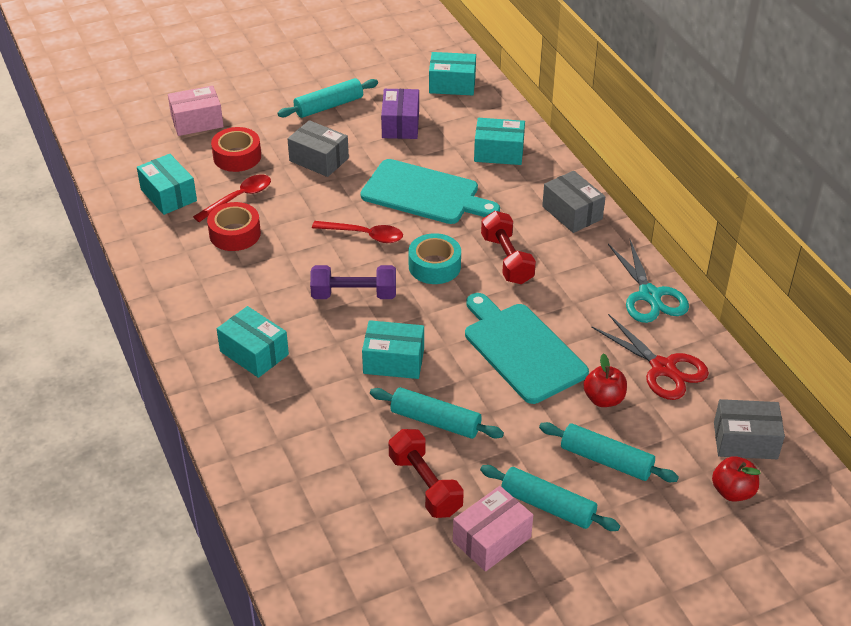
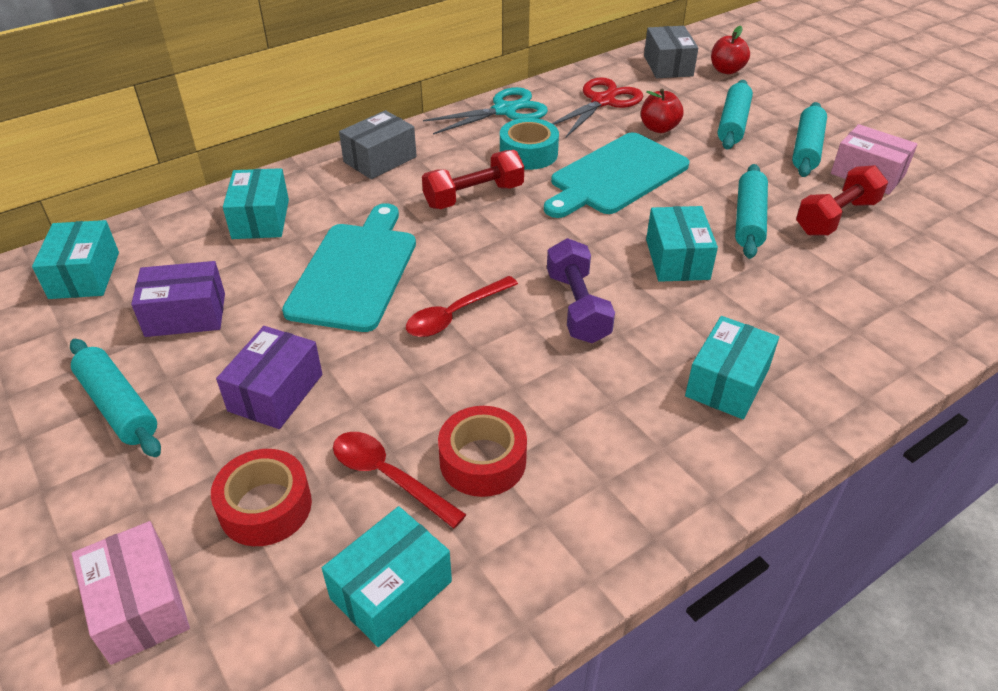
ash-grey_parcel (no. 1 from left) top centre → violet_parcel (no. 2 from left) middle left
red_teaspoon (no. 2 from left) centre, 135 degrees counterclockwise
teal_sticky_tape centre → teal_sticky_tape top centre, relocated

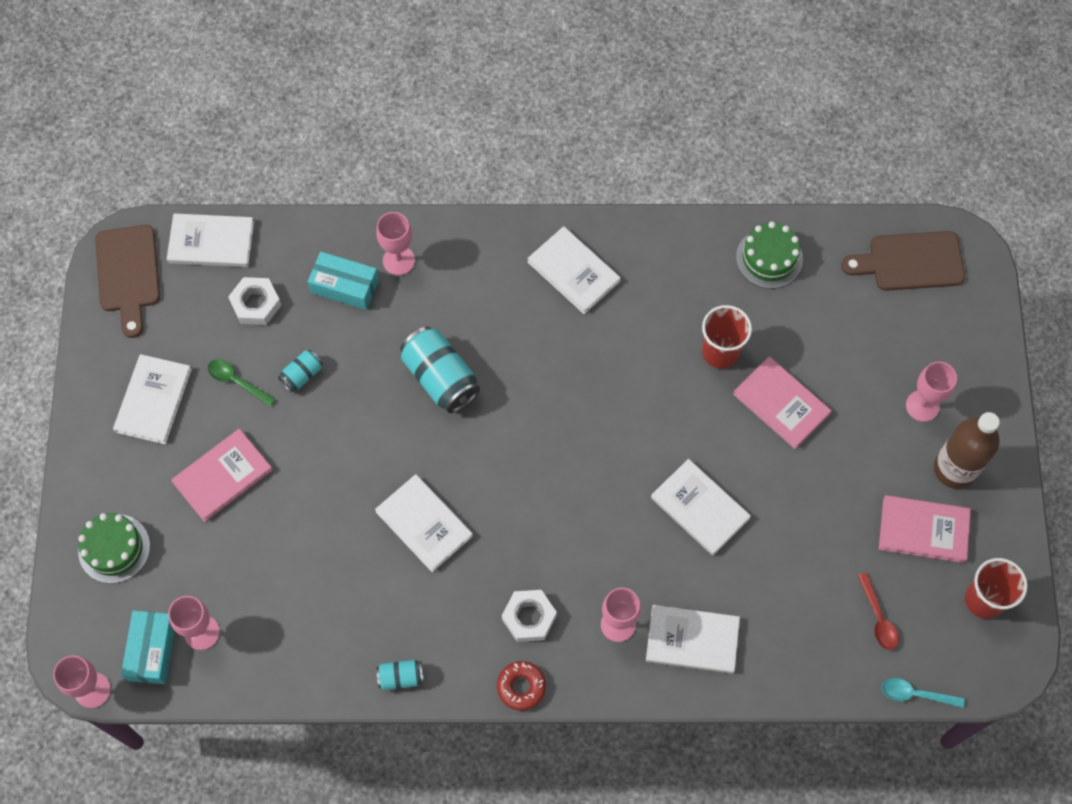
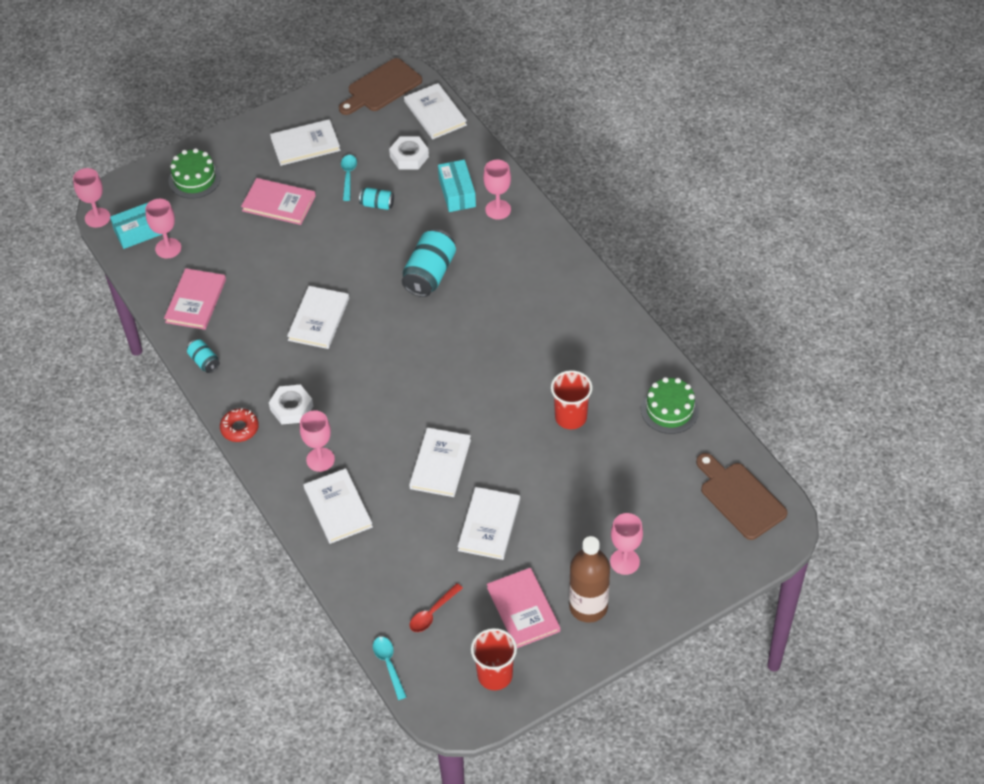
pure_white_hardcover (no. 4 from left in the first image) centre → pure_white_hardcover (no. 6 from left) bottom centre, relocated
rosy_hardcover (no. 2 from left in the first image) middle right → rosy_hardcover (no. 1 from left) middle left, relocated
green_teaspoon middle left → teal_teaspoon (no. 1 from left) top centre

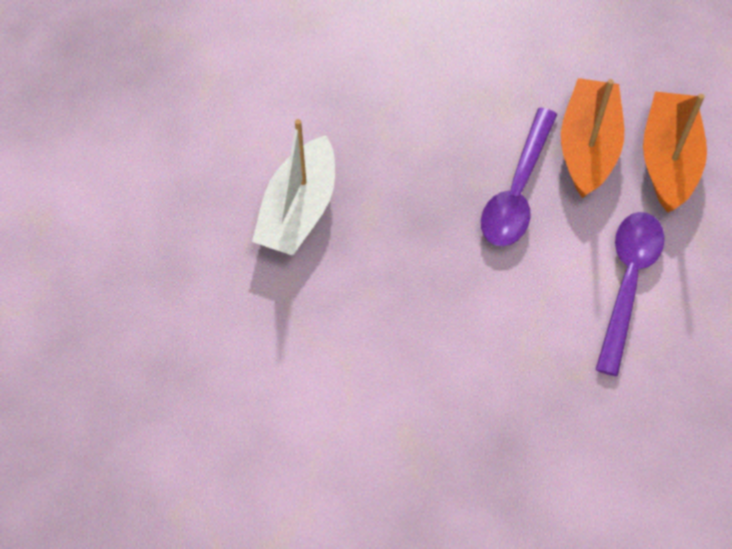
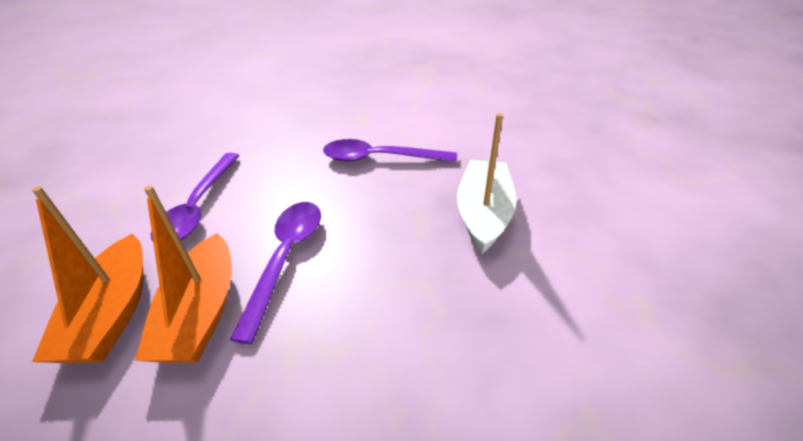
- → violet_teaspoon (no. 3 from left) centre

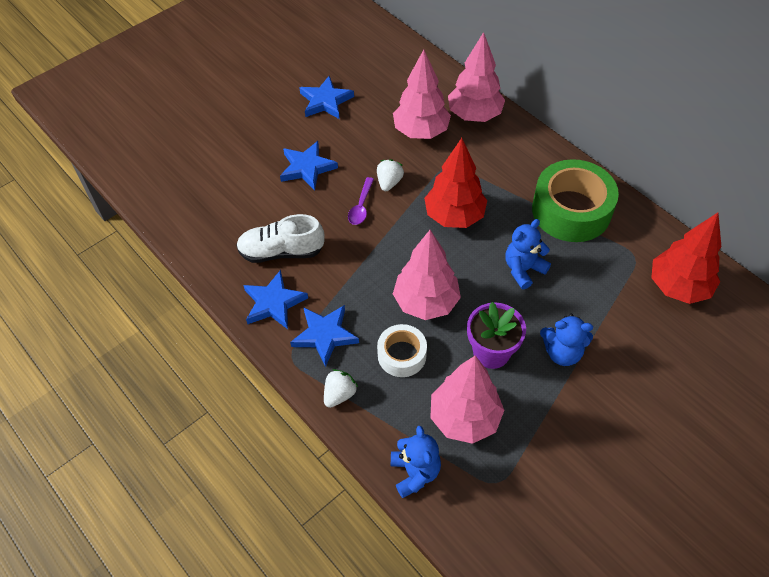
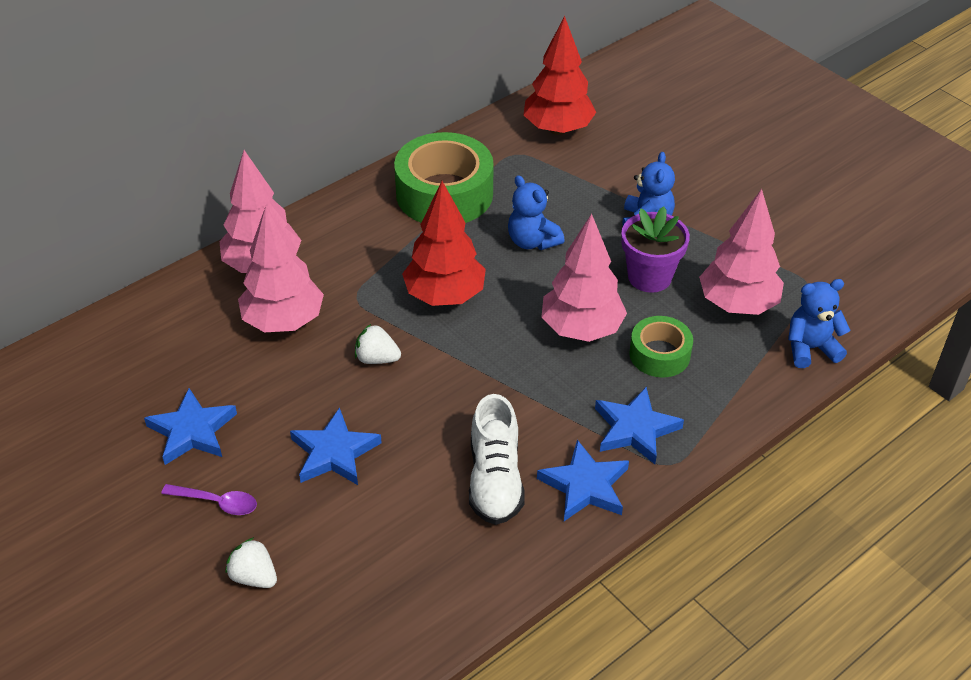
violet_teaspoon centre → violet_teaspoon bottom left, relocated
pure_white_sticky_tape centre → green_sticky_tape (no. 2 from left) middle right
pure_white_berry (no. 1 from left) bottom centre → pure_white_berry (no. 1 from left) bottom left, relocated

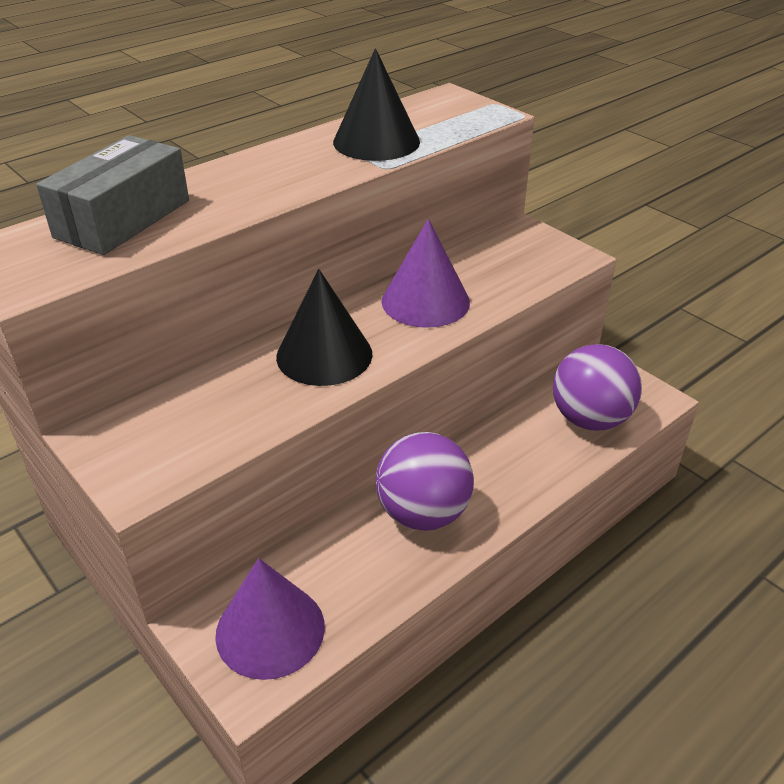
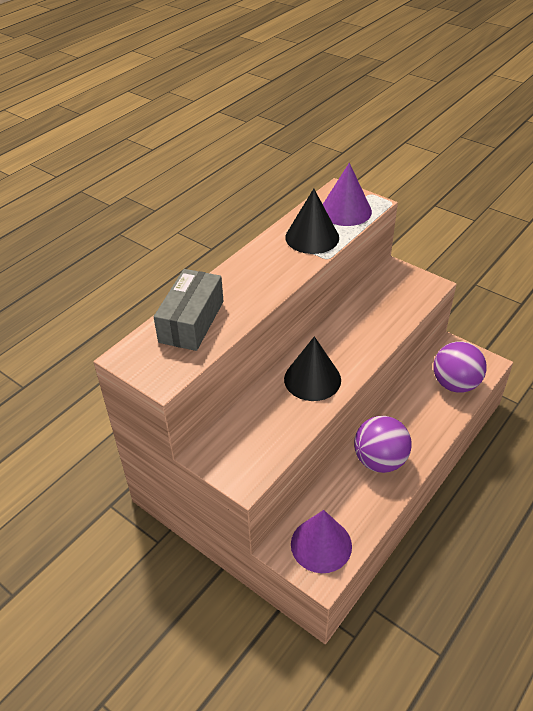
violet_cone_shape (no. 2 from left) centre → violet_cone_shape (no. 2 from left) top centre, relocated

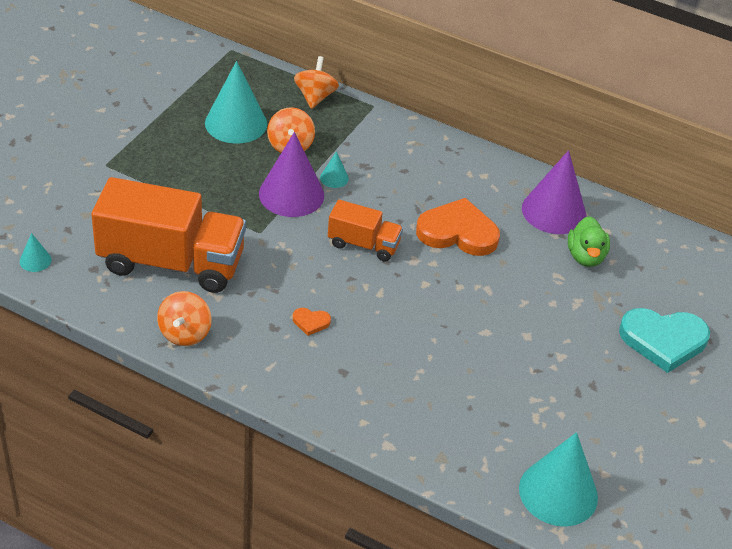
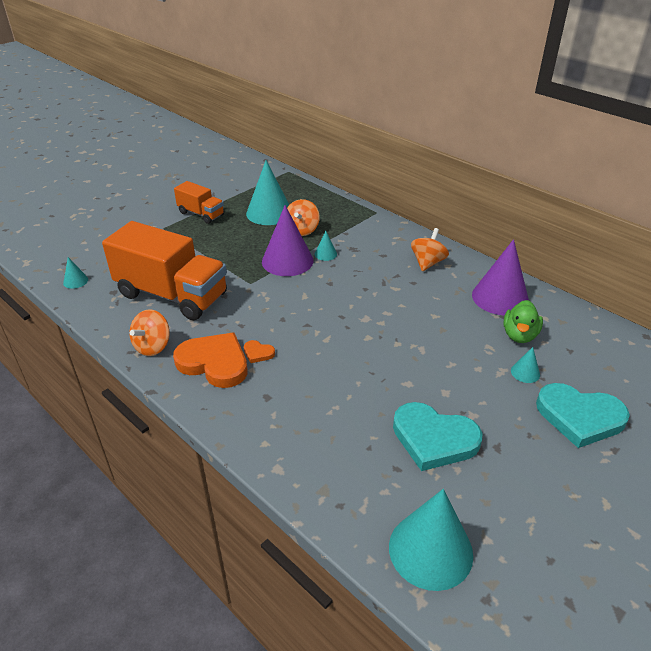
orange_whirligig (no. 3 from left) top centre → orange_whirligig (no. 3 from left) centre, relocated
orange_love_heart (no. 2 from left in the first image) centre → orange_love_heart (no. 1 from left) middle left, relocated
orange_toy_truck (no. 2 from left) centre → orange_toy_truck (no. 2 from left) top left, relocated
- → teal_cone_shape (no. 5 from left) middle right
- → teal_love_heart (no. 1 from left) bottom right

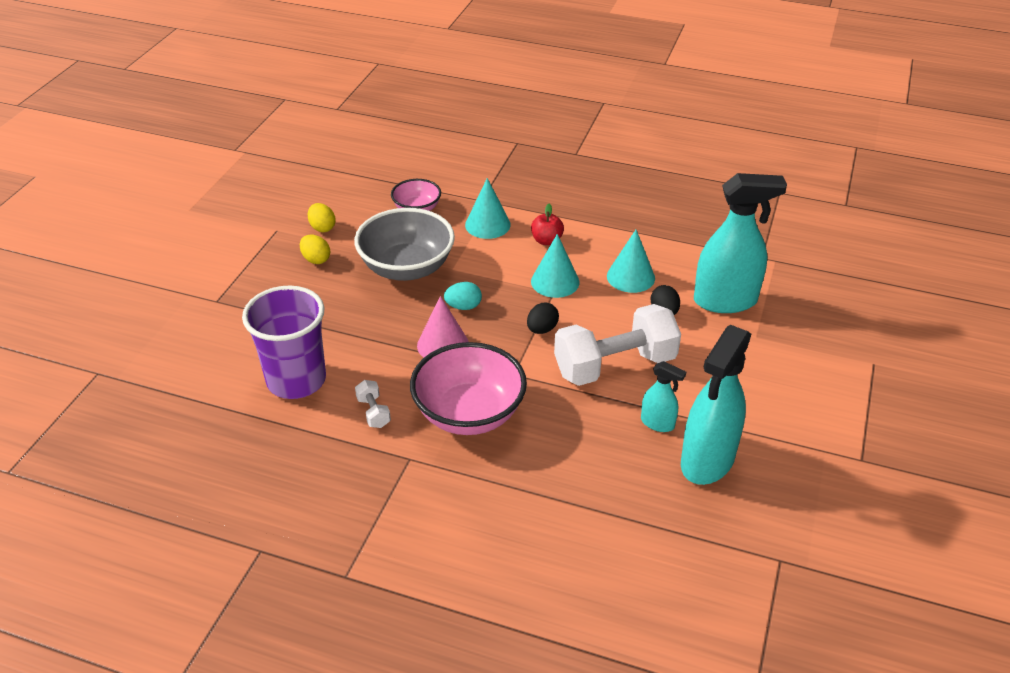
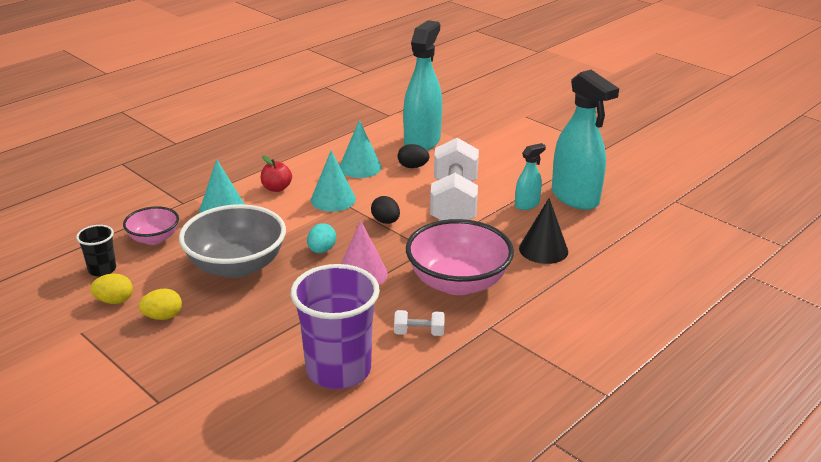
- → jet-black_cone_shape centre
- → jet-black_beaker middle left

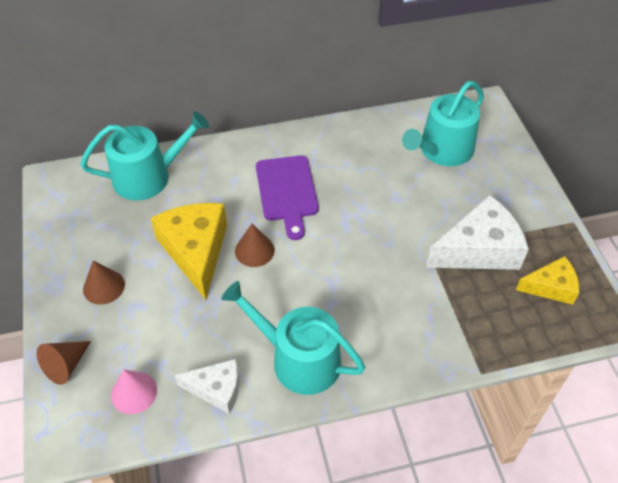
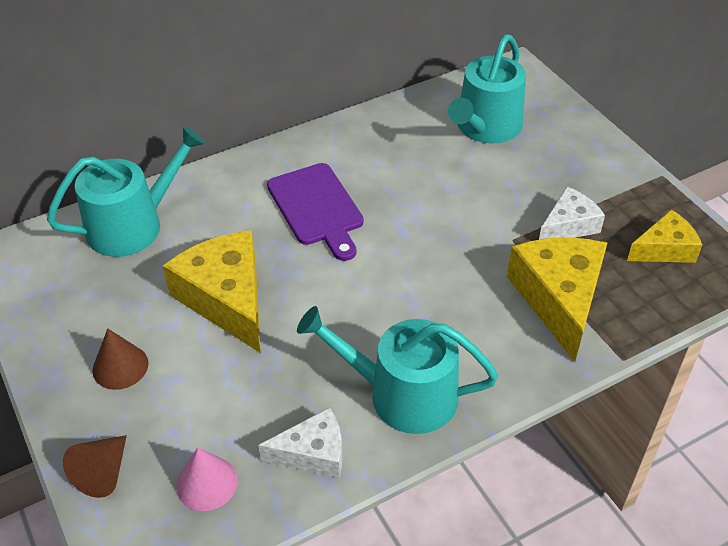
pure_white_cheese_wedge (no. 2 from left) middle right, x0.58
brown_cone_shape (no. 3 from left) centre → -
- → yellow_cheese_wedge (no. 2 from left) middle right

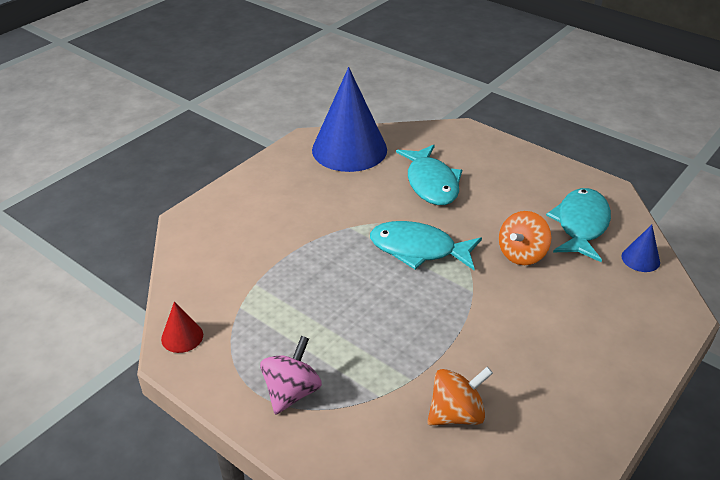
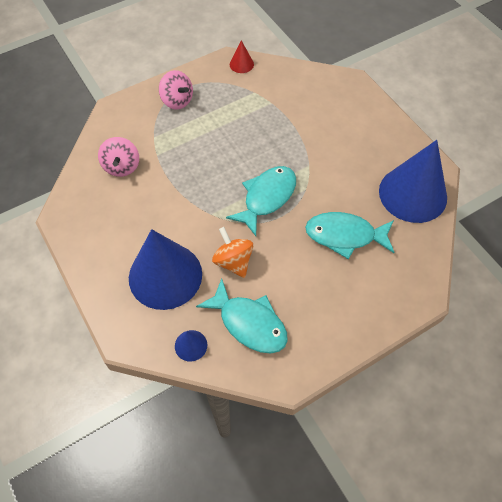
orange_whirligig (no. 1 from left) bottom centre → rosy_whirligig (no. 1 from left) top left
- → blue_cone_shape (no. 1 from left) middle left

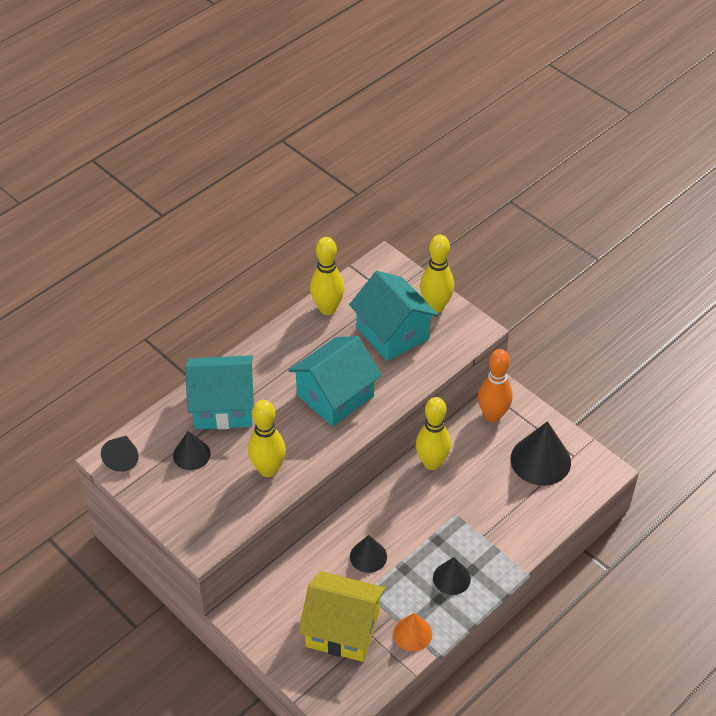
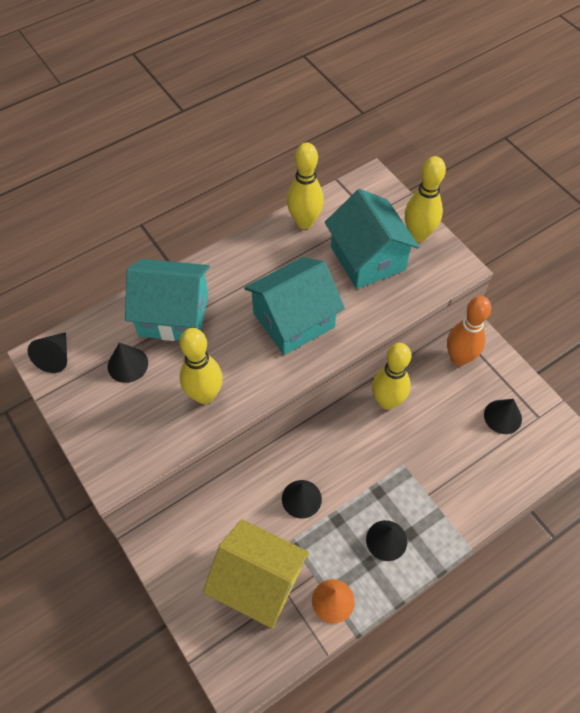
jet-black_cone_shape (no. 5 from left) middle right, x0.59

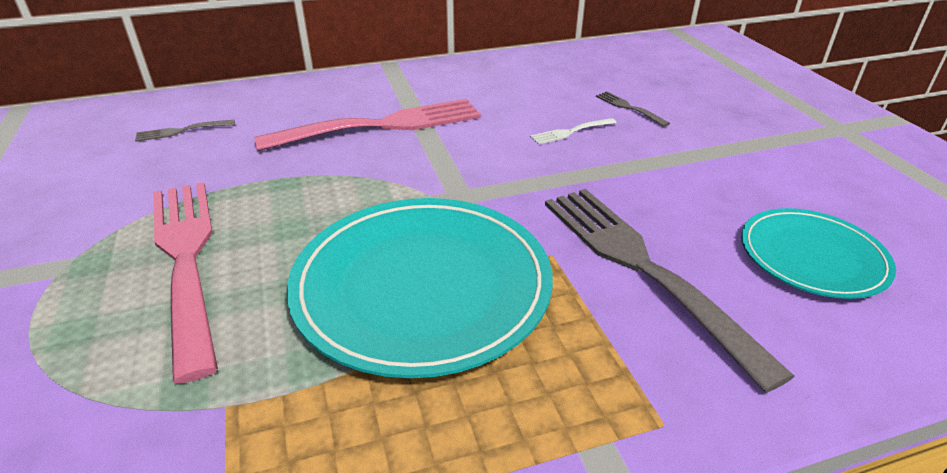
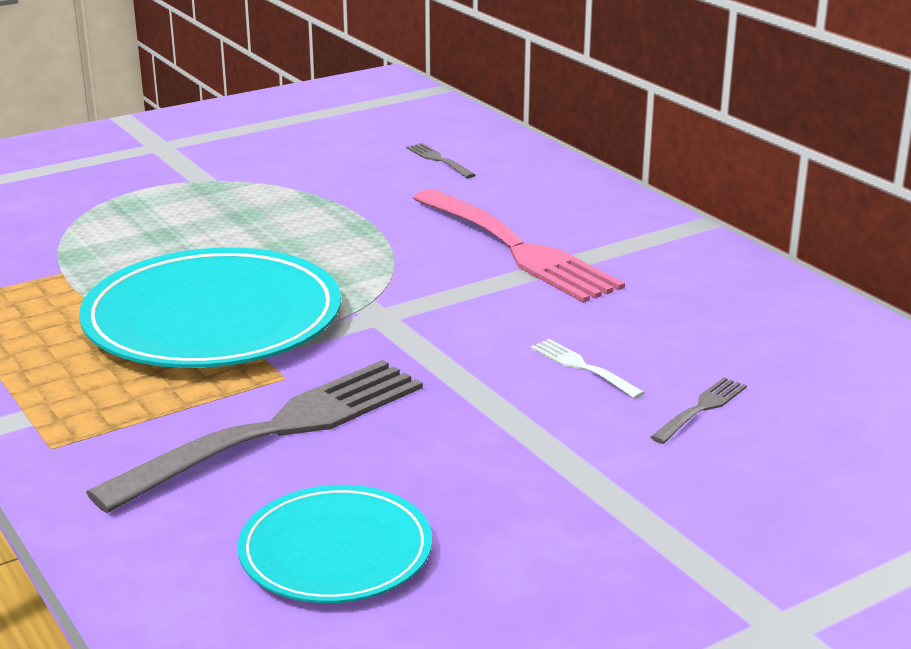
rosy_table_fork (no. 1 from left) middle left → -

